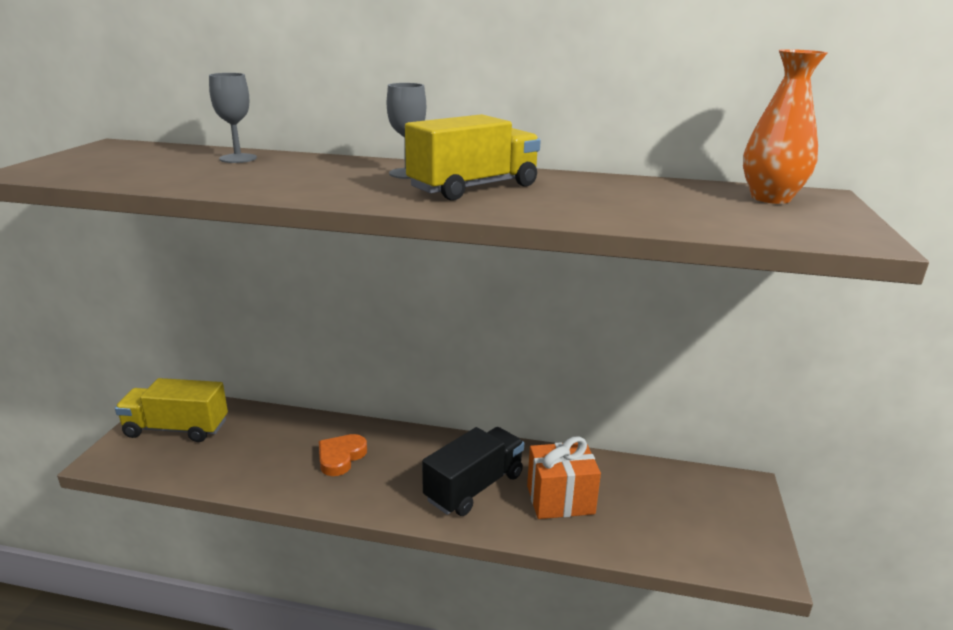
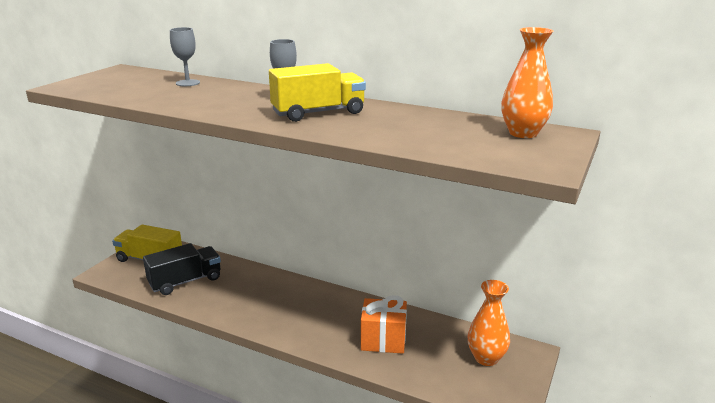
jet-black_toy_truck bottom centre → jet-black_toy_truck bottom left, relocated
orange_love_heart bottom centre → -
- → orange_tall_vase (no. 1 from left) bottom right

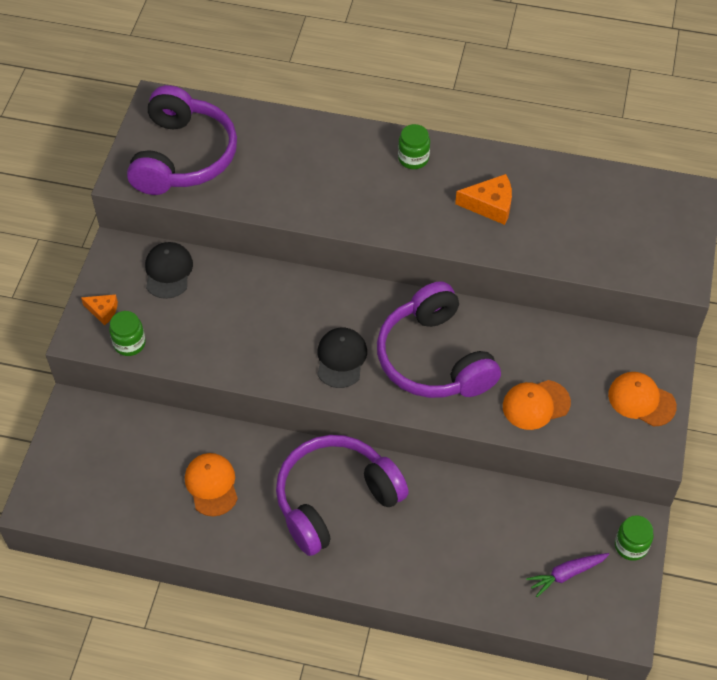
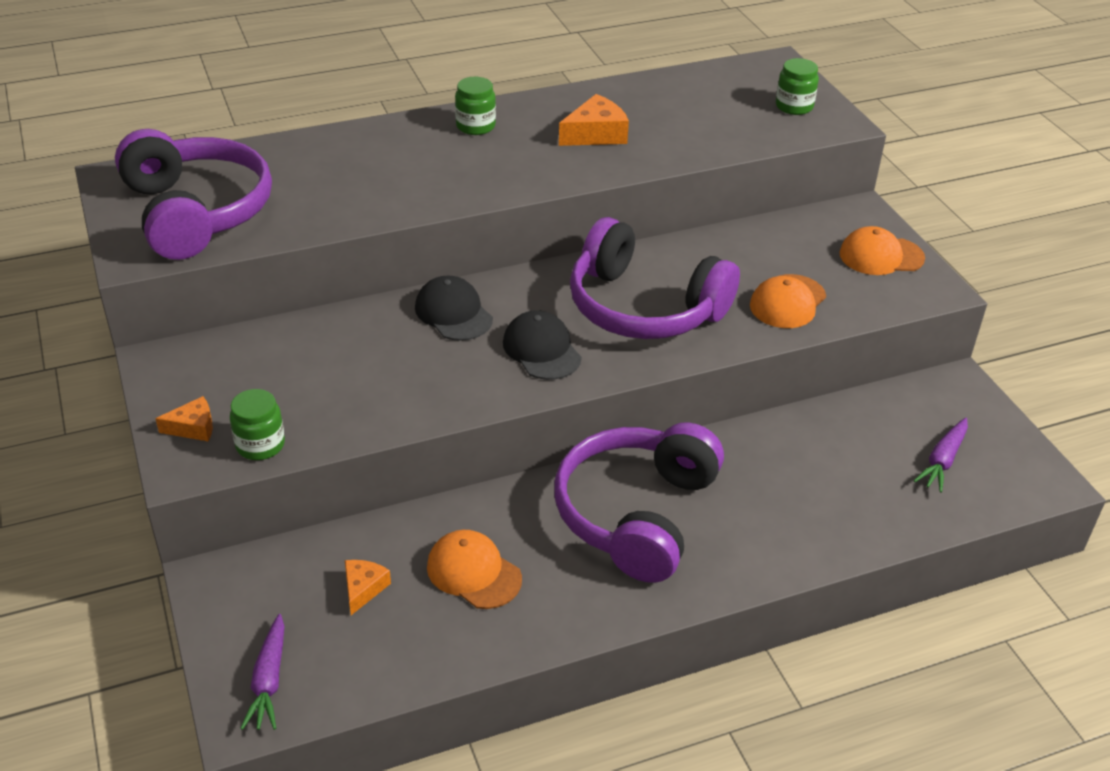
jet-black_peaked_cap (no. 1 from left) middle left → jet-black_peaked_cap (no. 1 from left) centre, relocated
green_preserve_jar (no. 3 from left) bottom right → green_preserve_jar (no. 3 from left) top right, relocated
- → orange_cheese_wedge (no. 2 from left) bottom left
- → violet_carrot (no. 1 from left) bottom left

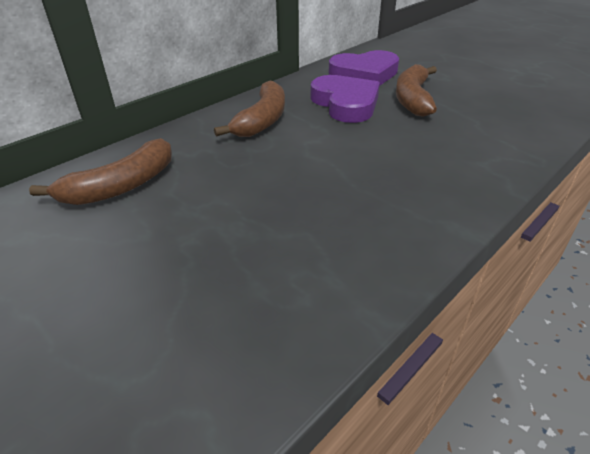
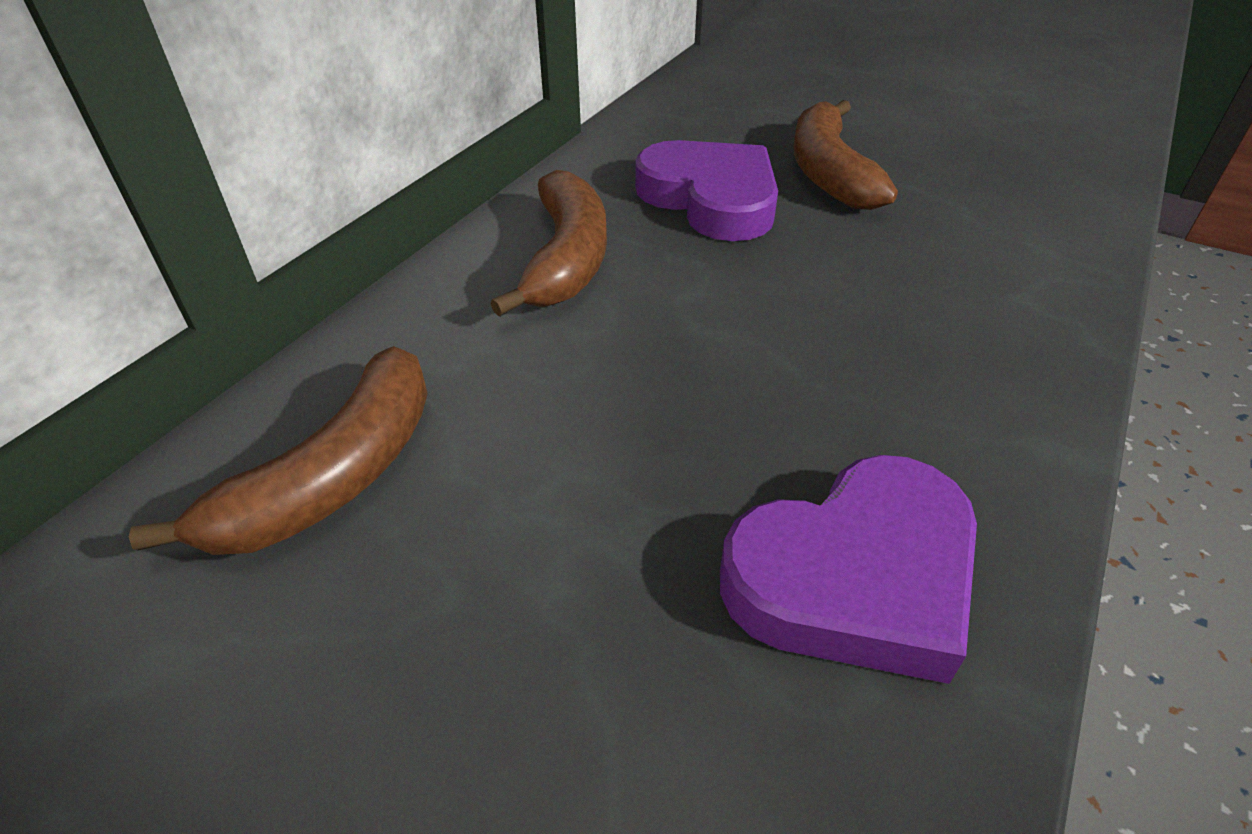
violet_love_heart (no. 2 from left) top centre → violet_love_heart (no. 2 from left) bottom right, relocated

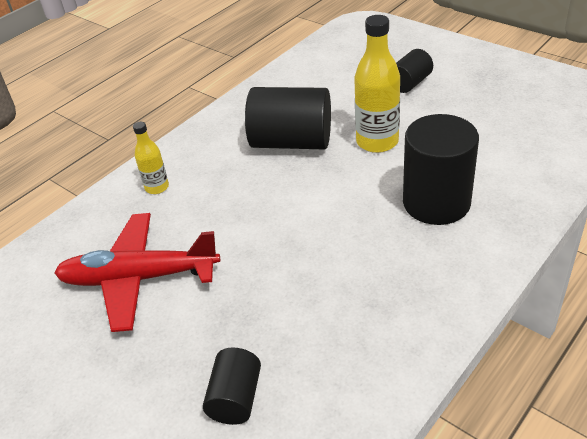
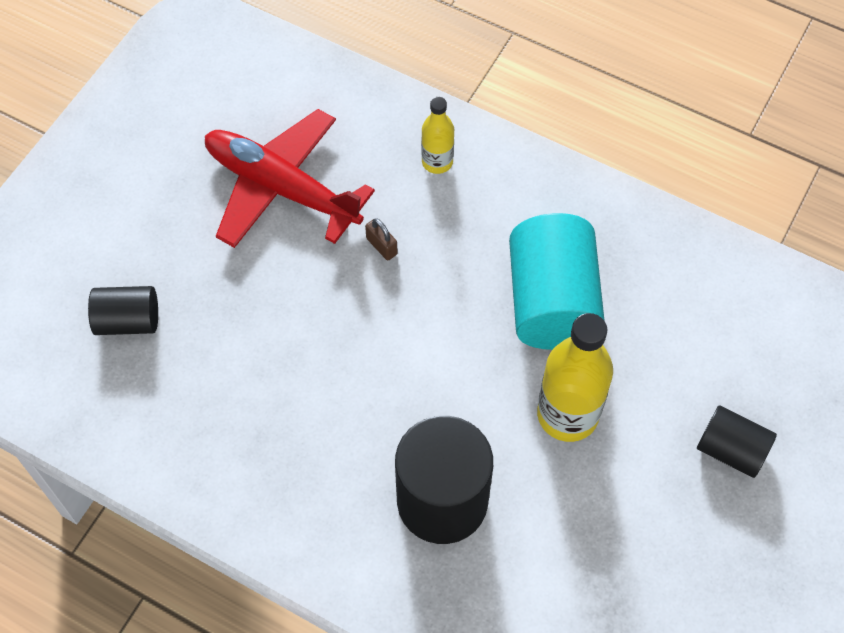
jet-black_solid_cylinder (no. 2 from left) top centre → teal_solid_cylinder centre
red_plane middle left → red_plane top centre, 45 degrees counterclockwise
- → brown_lock centre

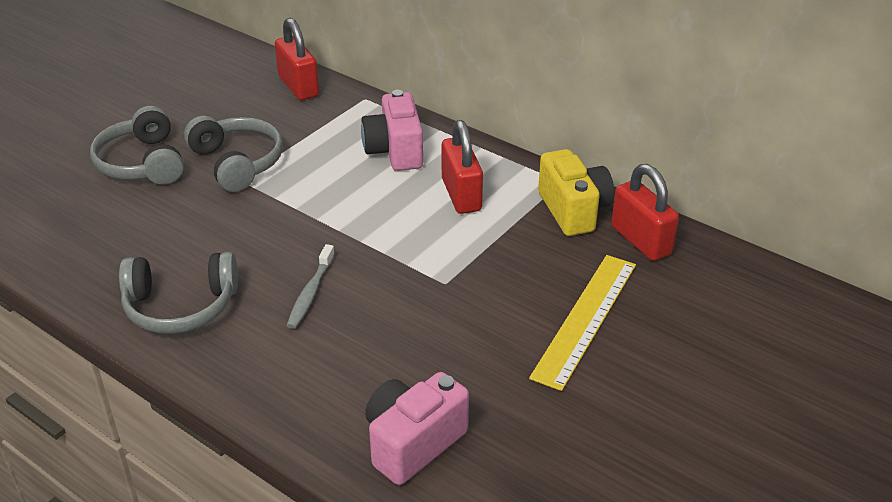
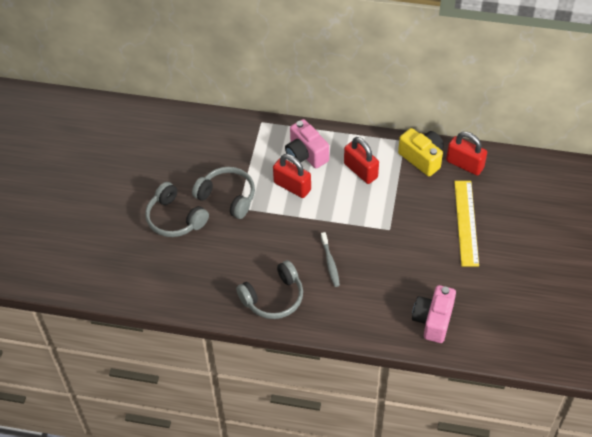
red_lock (no. 1 from left) top left → red_lock (no. 1 from left) centre, relocated

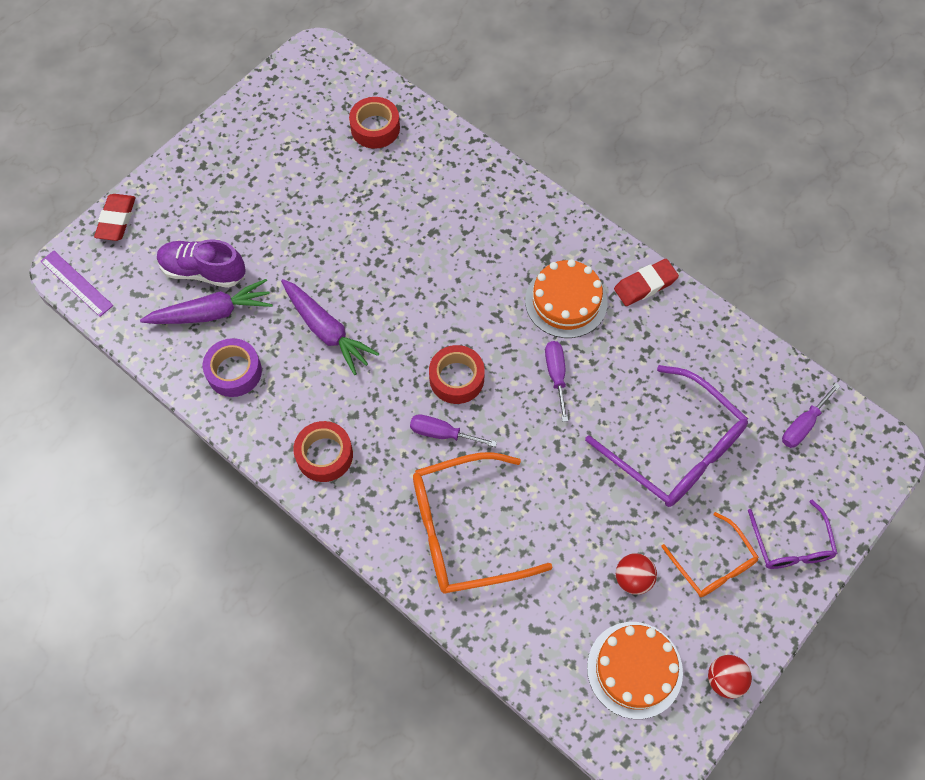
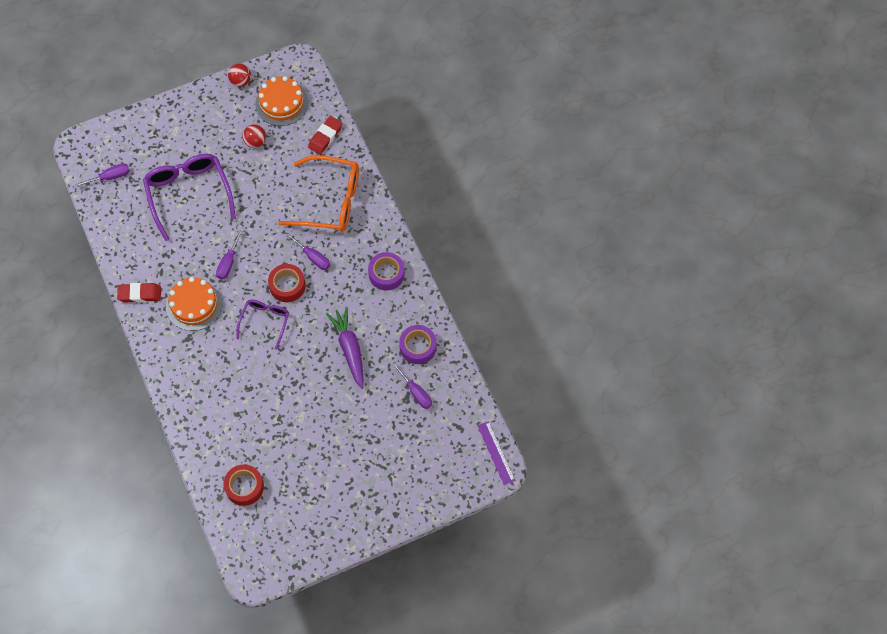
red_gum_eraser (no. 1 from left in the first image) top left → red_gum_eraser (no. 2 from left) top centre, relocated
violet_shoe middle left → -
violet_carrot (no. 1 from left) middle left → violet_flat_screwdriver (no. 4 from left) centre
red_sticky_tape (no. 1 from left) centre → violet_sticky_tape (no. 1 from left) centre
violet_spectacles (no. 2 from left) bottom right → violet_spectacles (no. 2 from left) middle left, relocated
orange_spectacles (no. 2 from left) bottom right → -

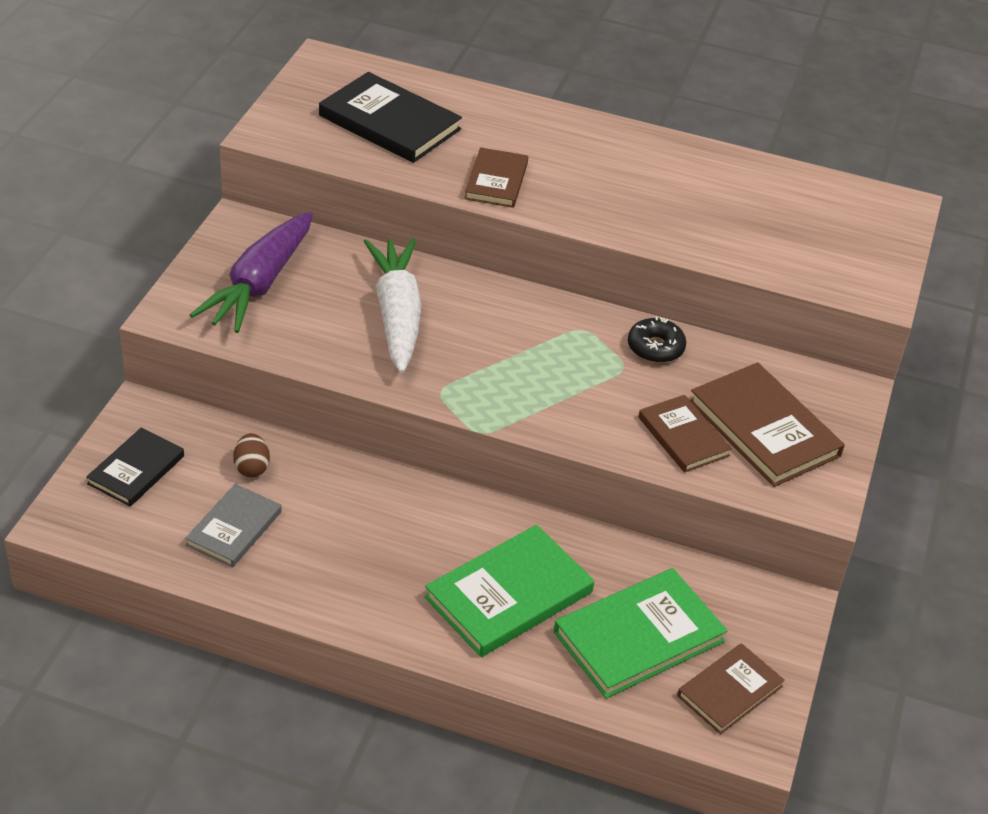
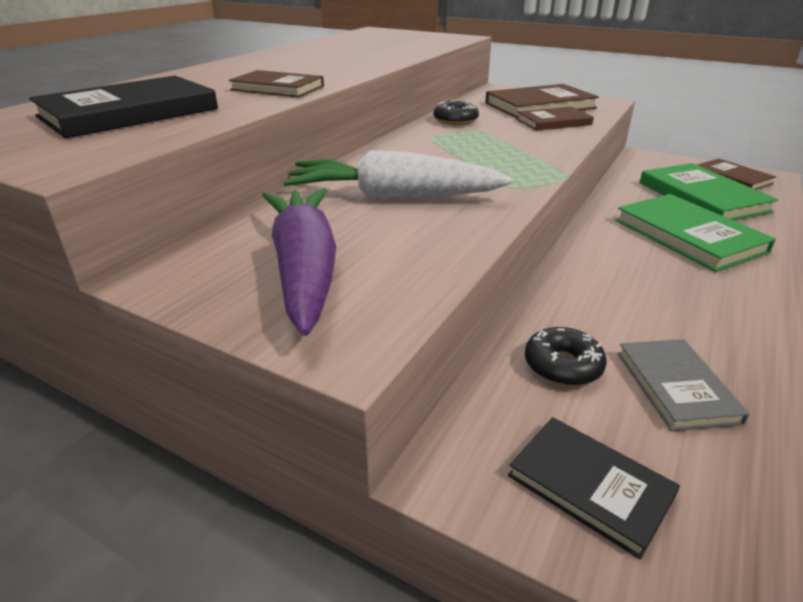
violet_carrot middle left → violet_carrot centre, 135 degrees counterclockwise
brown_egg_shape middle left → jet-black_donut (no. 2 from left) middle right
ash-grey_hardcover middle left → ash-grey_hardcover middle right, 45 degrees clockwise

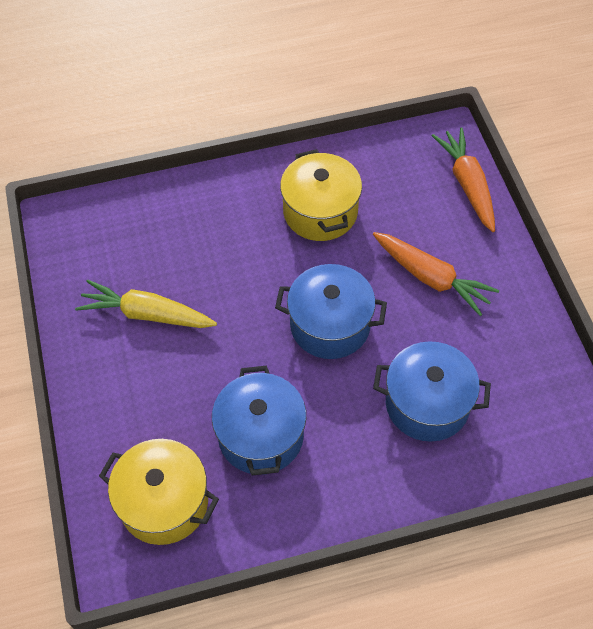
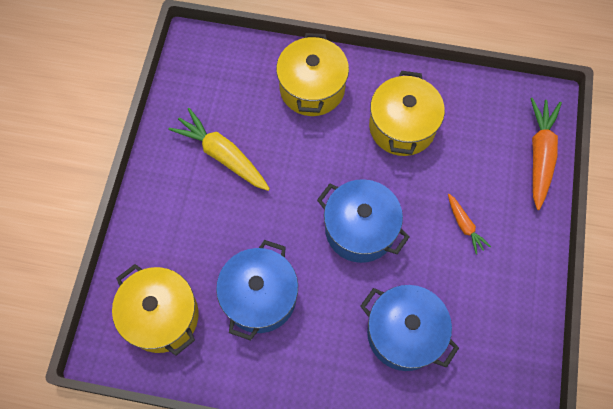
orange_carrot (no. 1 from left) middle right, x0.54
- → yellow_stockpot (no. 2 from left) top centre

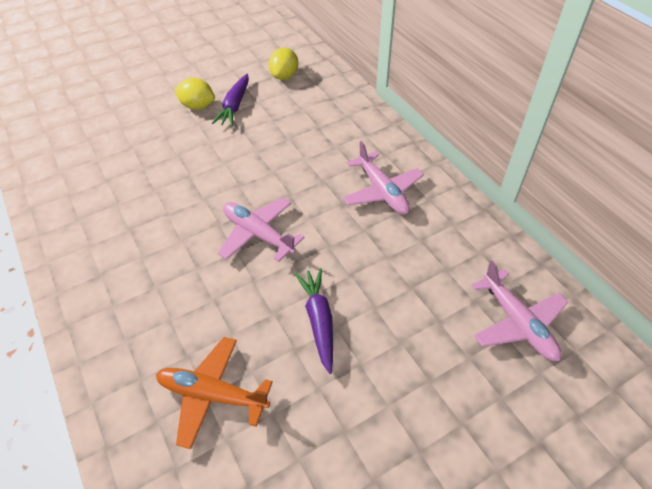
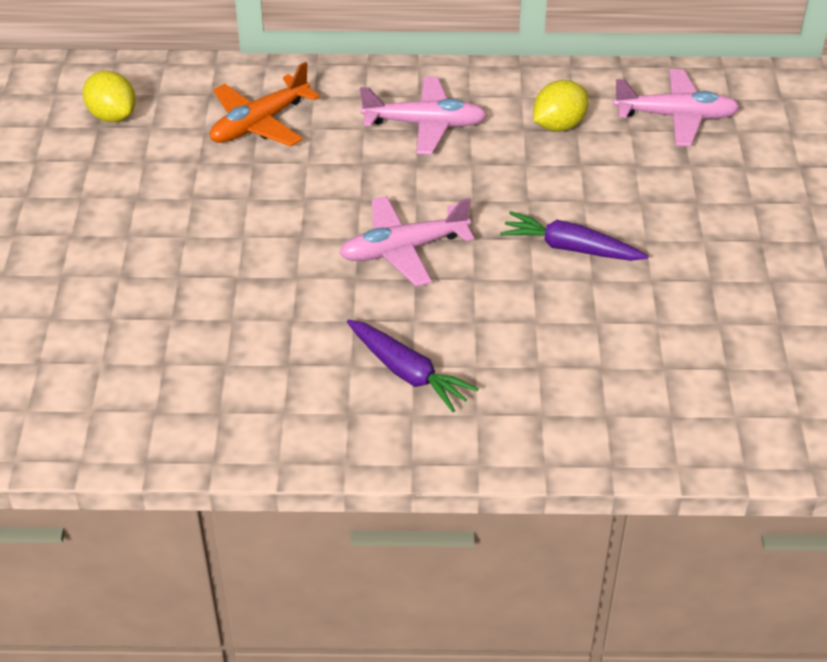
violet_carrot (no. 1 from left) top centre → violet_carrot (no. 1 from left) centre, relocated
yellow_toy_lemon (no. 1 from left in the first image) top left → yellow_toy_lemon (no. 2 from left) top right, relocated
orange_plane bottom left → orange_plane top left, relocated

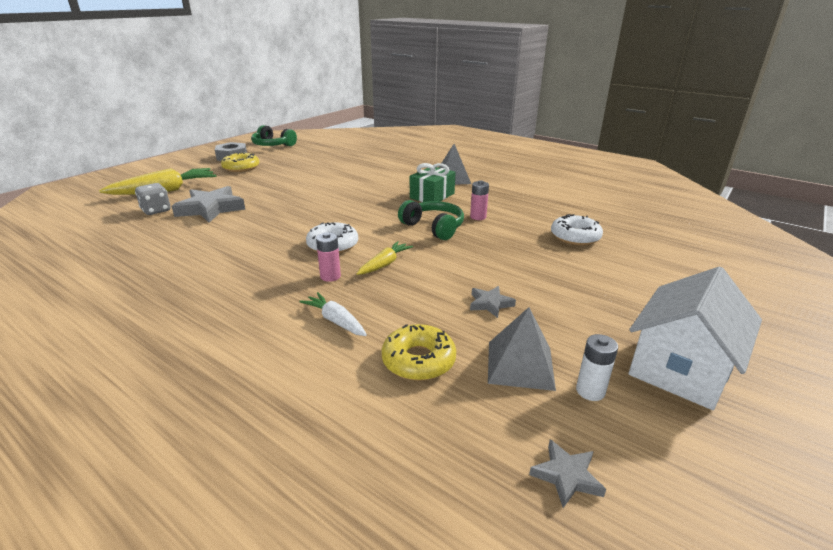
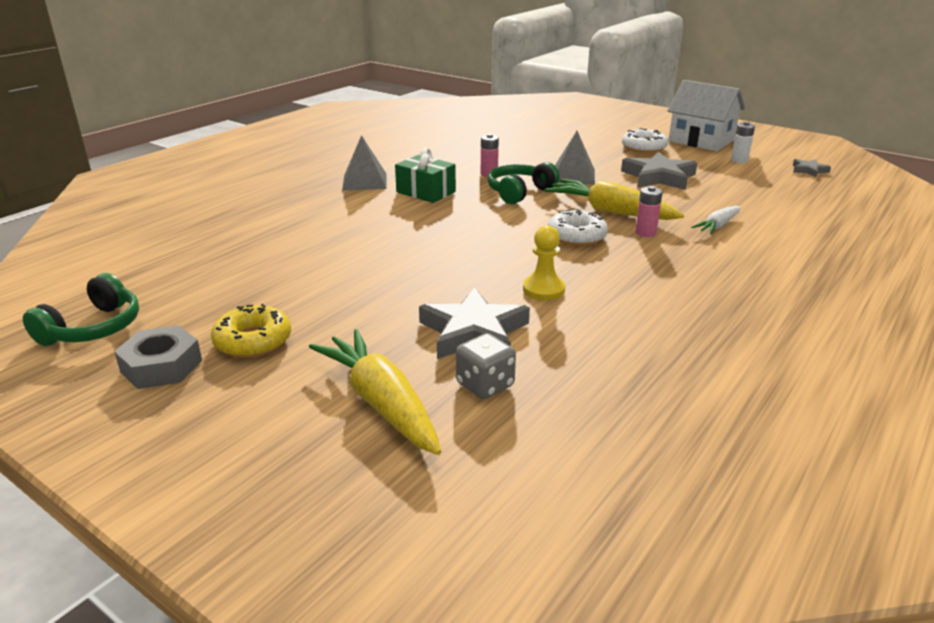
pure_white_donut (no. 2 from left) middle right → pure_white_donut (no. 2 from left) top right, relocated
yellow_carrot (no. 2 from left) centre → yellow_carrot (no. 2 from left) top centre, x1.83
ash-grey_five-pointed_star (no. 2 from left) centre → ash-grey_five-pointed_star (no. 2 from left) top right, x2.01
ash-grey_solid_pyramid (no. 2 from left) centre → ash-grey_solid_pyramid (no. 2 from left) top centre, relocated
yellow_donut (no. 2 from left) centre → -
- → yellow_chess_pawn centre

